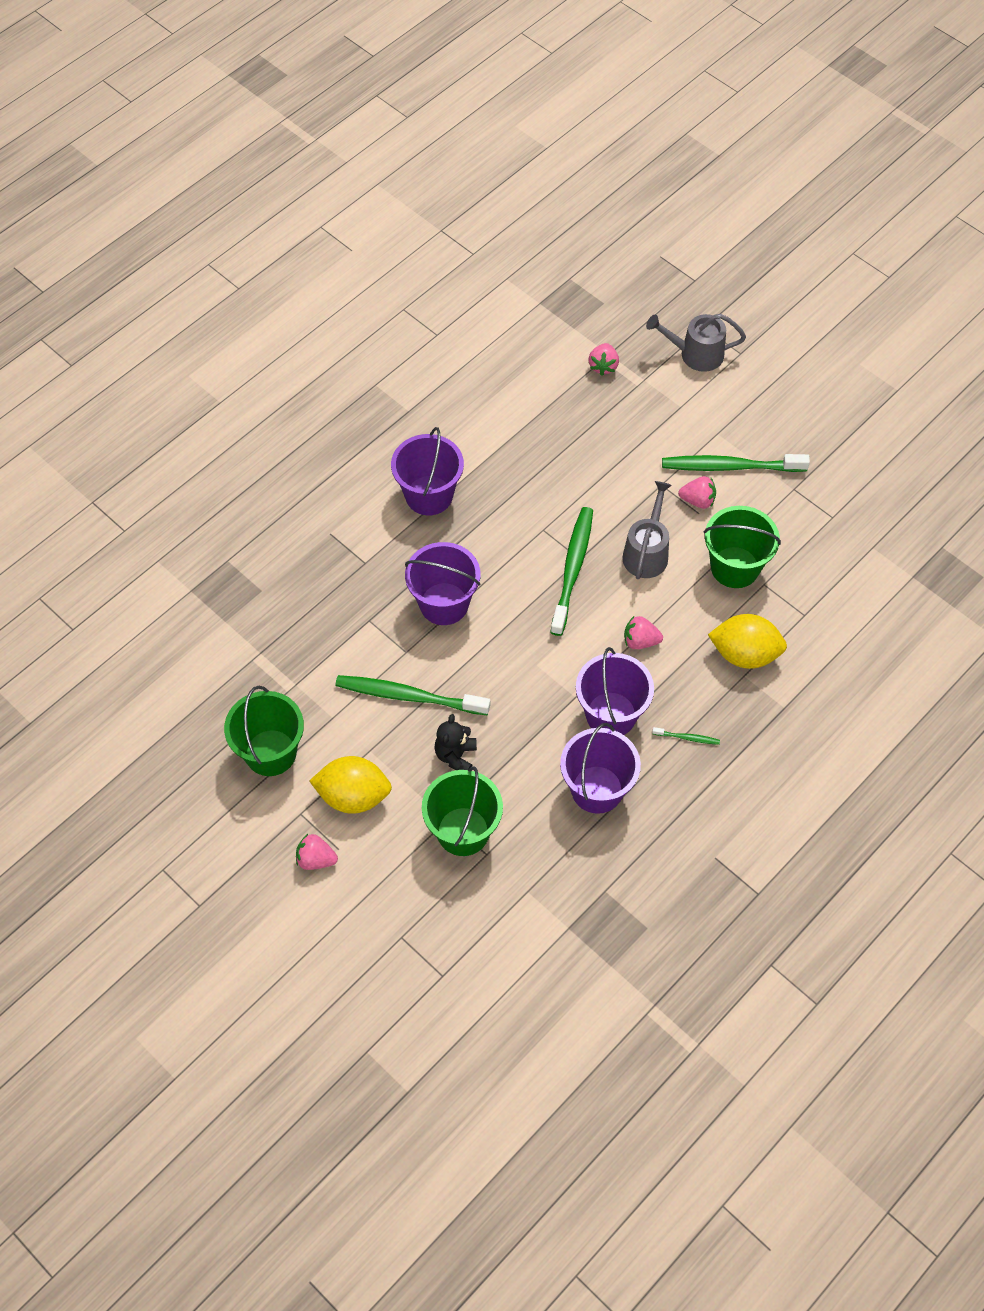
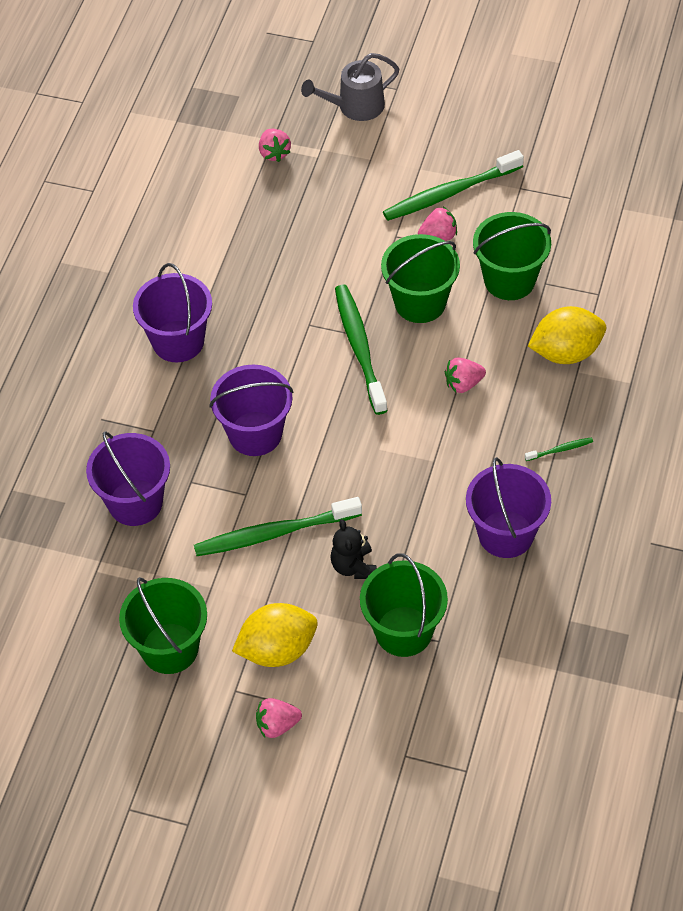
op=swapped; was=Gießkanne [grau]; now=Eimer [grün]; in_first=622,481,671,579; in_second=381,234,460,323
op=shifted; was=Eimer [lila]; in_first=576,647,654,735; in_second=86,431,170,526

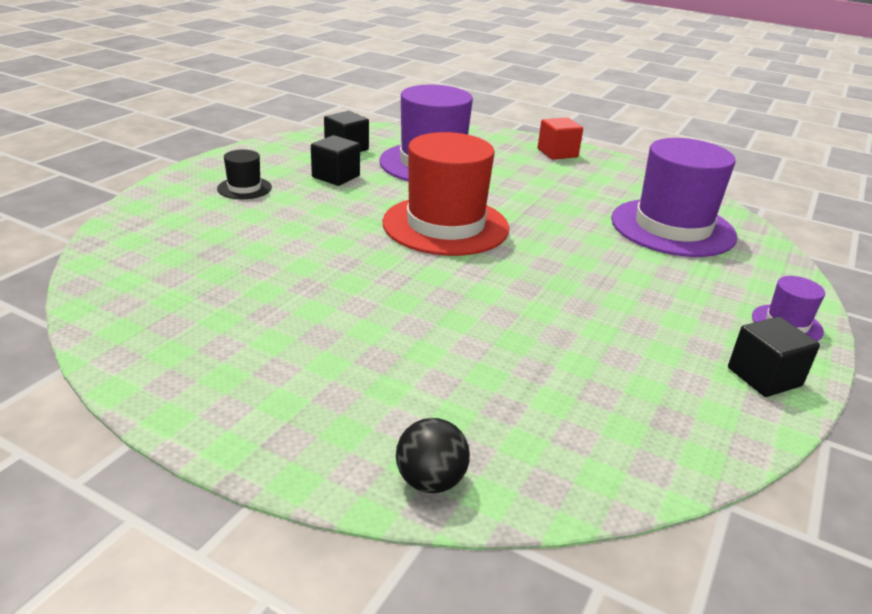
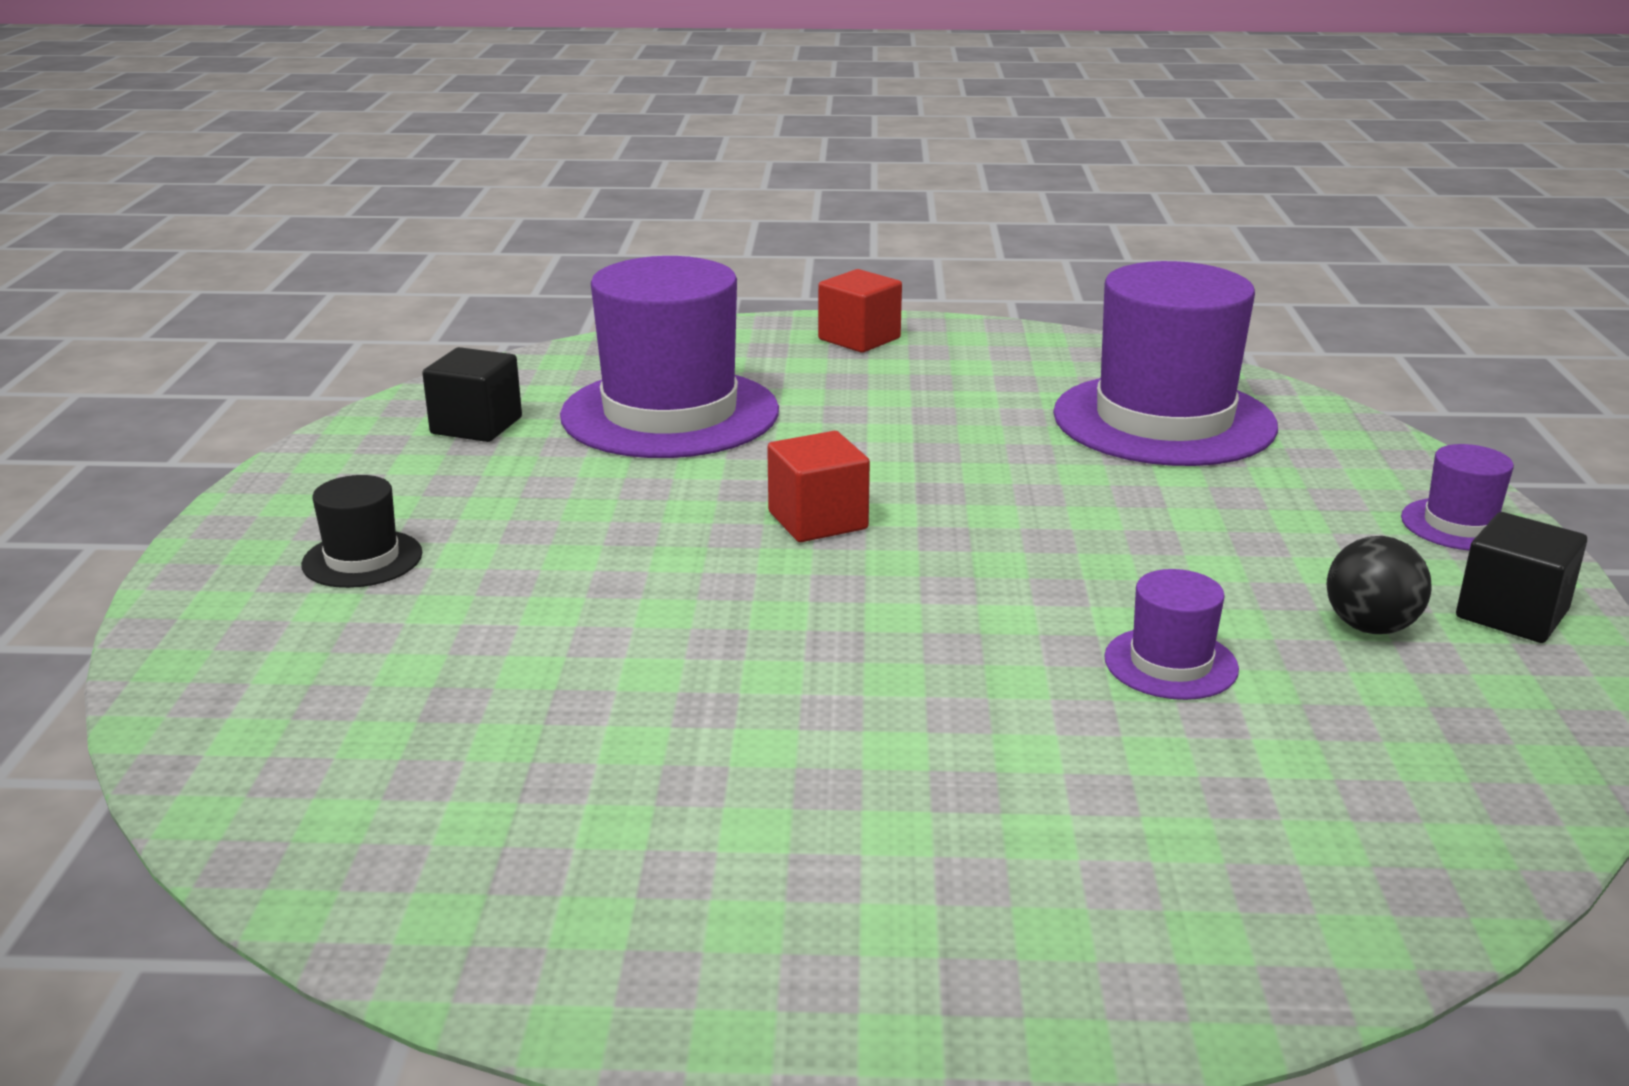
op=swapped; was=Hut [rot]; now=Kubus [rot]; in_first=382,132,509,256; in_second=767,431,870,542
op=gone; was=Kubus [schwarz]; in_first=311,135,360,186
op=shifted; was=Ball [schwarz]; in_first=396,418,470,493; in_second=1327,536,1432,634
op=new; now=Hut [lila]; in_second=1104,569,1239,700

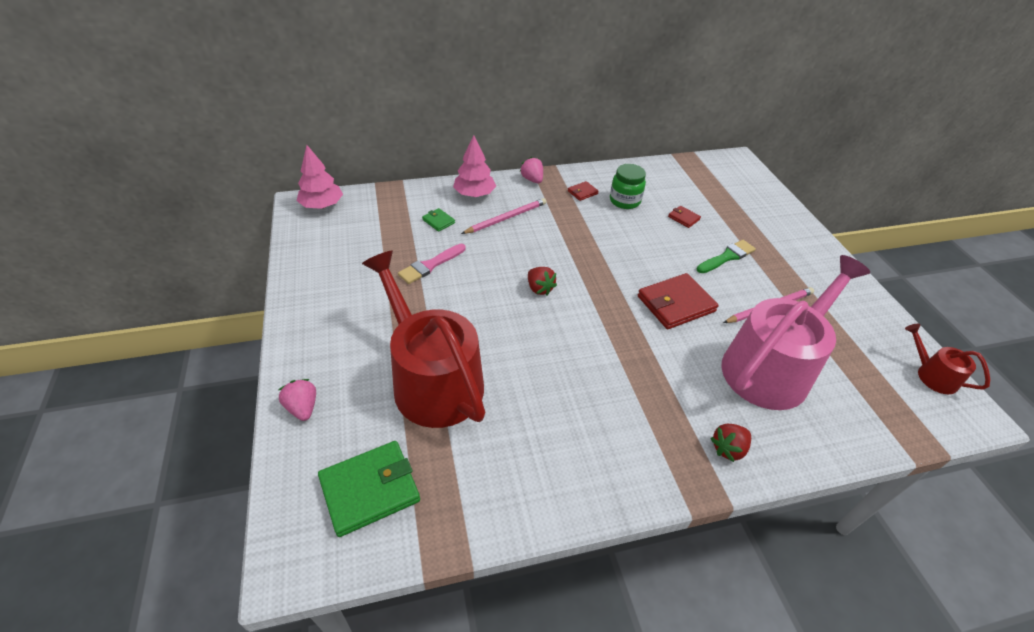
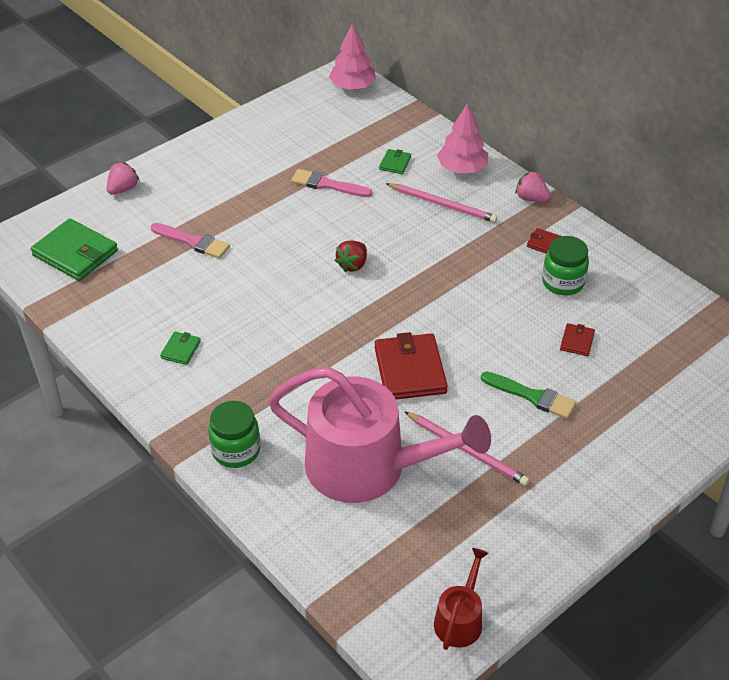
op=rotated; was=Erdbeere [rosa]; in_first=520,157,543,183; in_second=515,171,550,202; clockwise=-90
op=swapped; was=Gießkanne [rot]; now=Pinsel [rosa]; in_first=362,251,485,428; in_second=151,223,230,259
op=rotated; was=Geldbörse [rot]; in_first=638,273,719,329; in_second=375,332,448,399; clockwise=45
op=swapped; was=Erdbeere [rot]; now=Einmachglas [grün]; in_first=710,424,751,462; in_second=208,401,260,468
op=new; now=Geldbörse [grün]; in_second=160,331,201,365

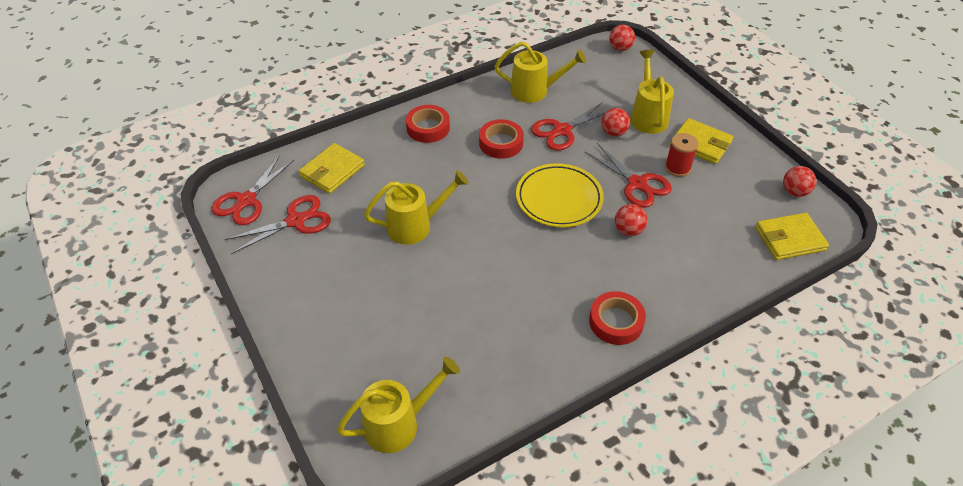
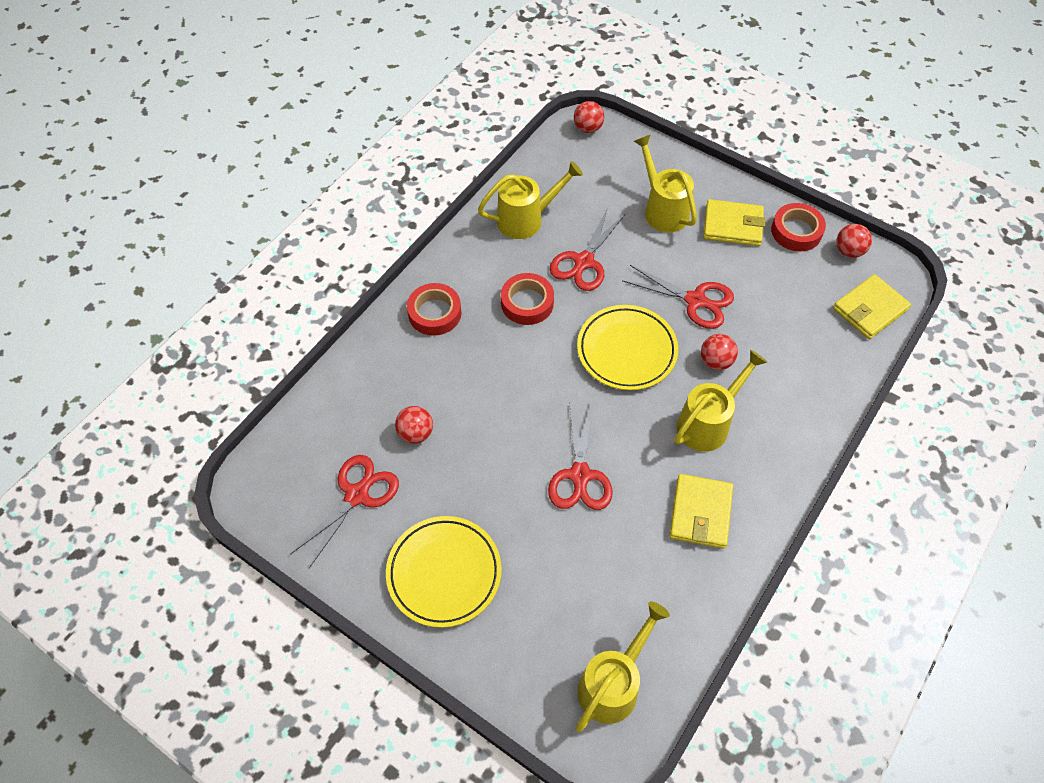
op=shifted; was=Ball [rot]; in_first=601,108,630,137; in_second=395,406,433,444
op=gone; was=Garnrolle [rot]; in_first=665,133,698,177
op=shifted; was=Geldbörse [gelb]; in_first=299,143,365,194; in_second=670,474,733,549
op=shifted; was=Schere [rot]; in_first=212,155,294,225; in_second=548,401,613,510
op=shifted; was=Gießkanne [gelb]; in_first=364,170,469,245; in_second=675,350,767,452
op=shifted; was=Klebeband [rot]; in_first=589,291,646,345; in_second=771,203,826,251
op=new; now=Teller [gelb]; in_second=386,516,502,628

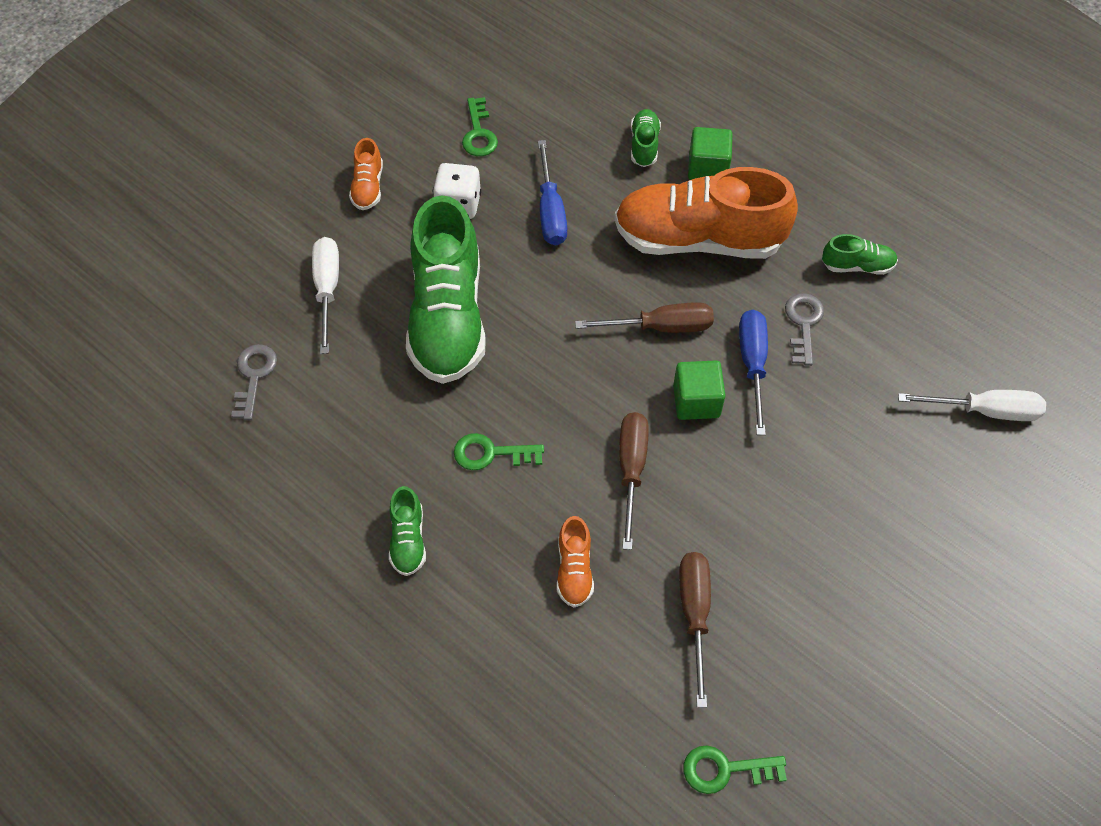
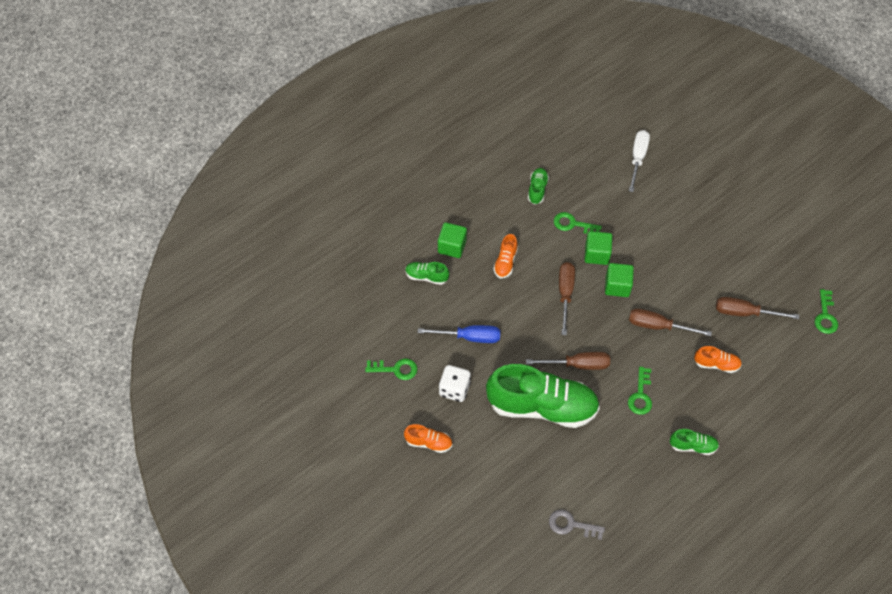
op=scaled; was=Schuh [orange]; in_first=615,167,798,259; in_second=493,234,518,278; ratio=0.43
op=gone; was=Schraubenzieher [weiß]; in_first=312,237,339,354
op=repainted; was=Schlüssel [grau]; now=Schlüssel [grün]; in_first=785,293,824,366; in_second=554,212,602,234
op=swapped; was=Schraubenzieher [blau]; now=Kubus [grün]; in_first=739,310,768,435; in_second=584,231,612,265
op=new; now=Schraubenzieher [braun]; in_second=526,352,610,370

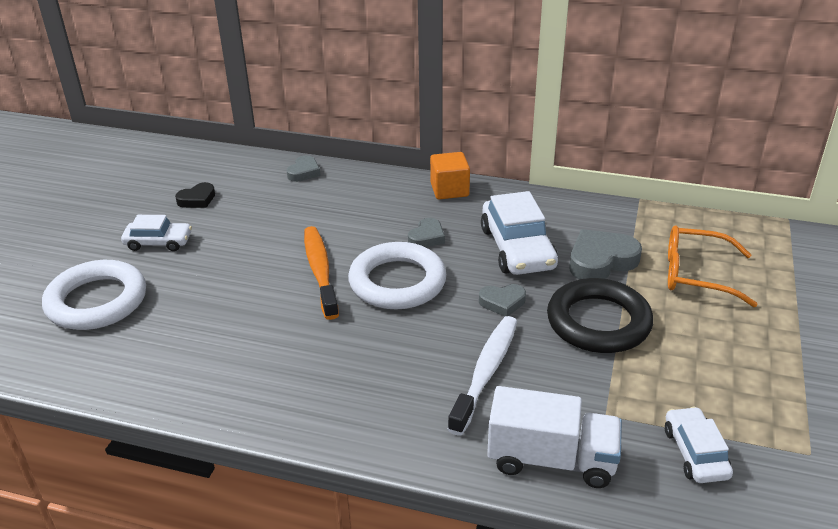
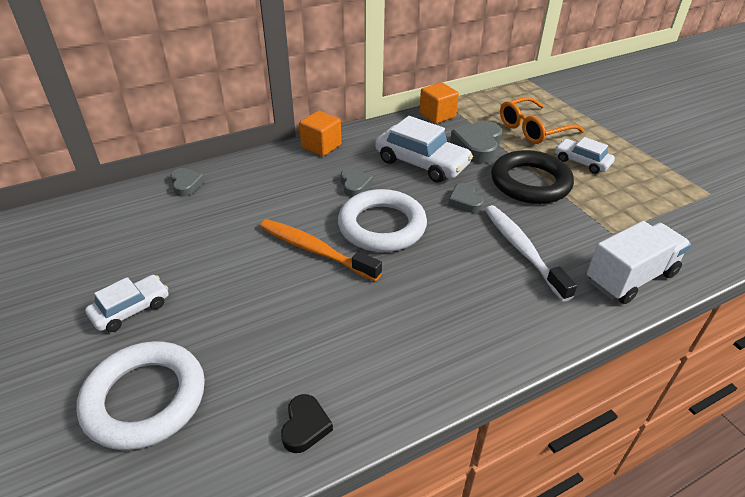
op=shifted; was=Herz [schwarz]; in_first=175,182,215,208; in_second=281,394,333,453
op=rotated; was=Herz [grau]; in_first=479,284,526,316; in_second=448,183,484,213; clockwise=120
op=shifted; was=Auto [weiß]; in_first=665,407,733,483; in_second=555,137,615,174
op=new; now=Kubus [orange]; in_second=419,82,459,124

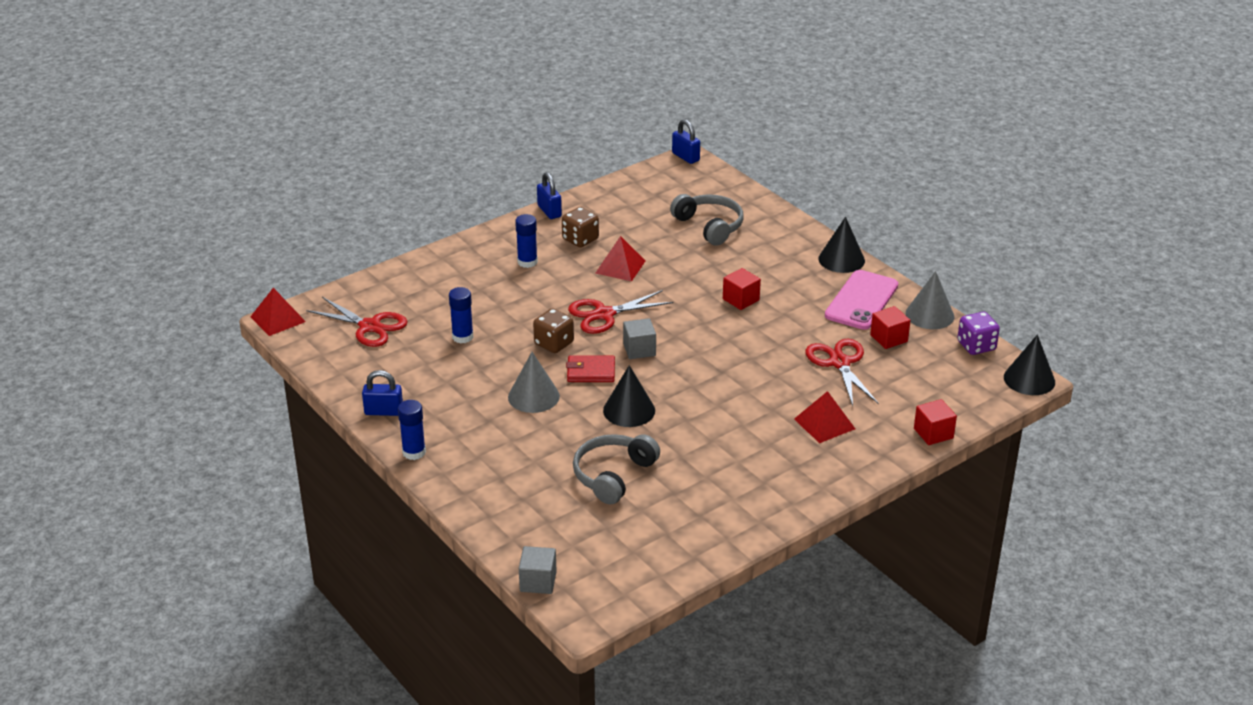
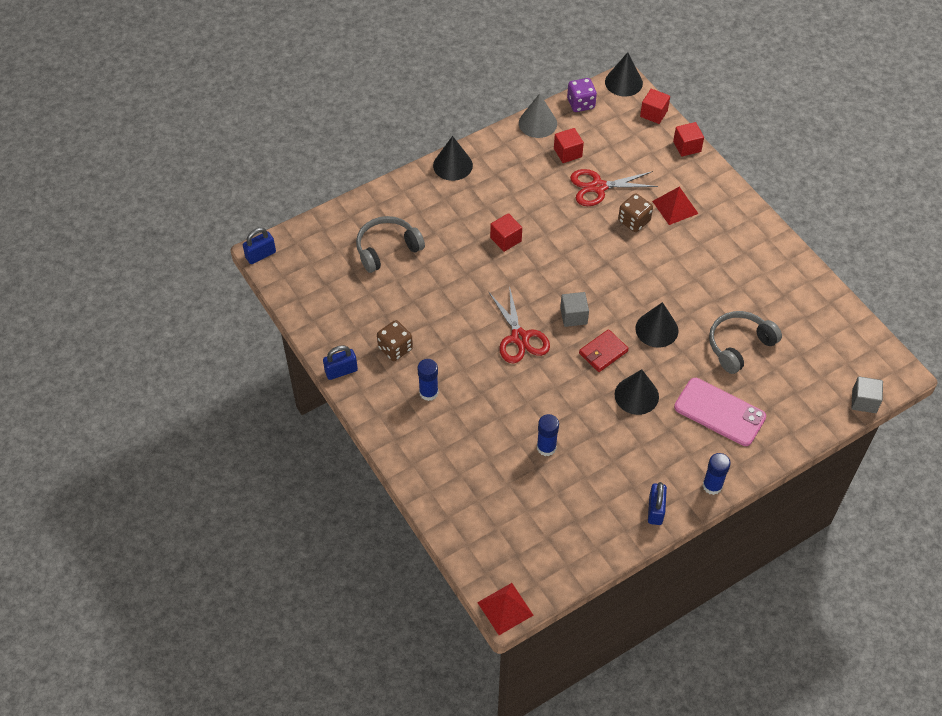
op=gone; was=Pyramide [rot]; in_first=596,236,645,281
op=shifted; was=Handy [rosa]; in_first=825,270,898,330; in_second=674,378,766,446
op=gone; was=Schere [rot]; in_first=306,297,408,347
op=shifted; was=Spielwürfel [braun]; in_first=533,308,574,353; in_second=618,193,653,232
op=repainted; was=Kegel [grau]; now=Kegel [schwarz]; in_first=508,352,560,413; in_second=615,369,659,415
op=rotated; was=Geldbörse [rot]; in_first=566,355,615,382; in_second=579,329,629,372; clockwise=45
op=rotated; was=Kopfhörer [grau]; in_first=573,434,660,504; in_second=709,311,782,374; clockwise=105
op=new; now=Kubus [rot]; in_second=640,89,670,124

